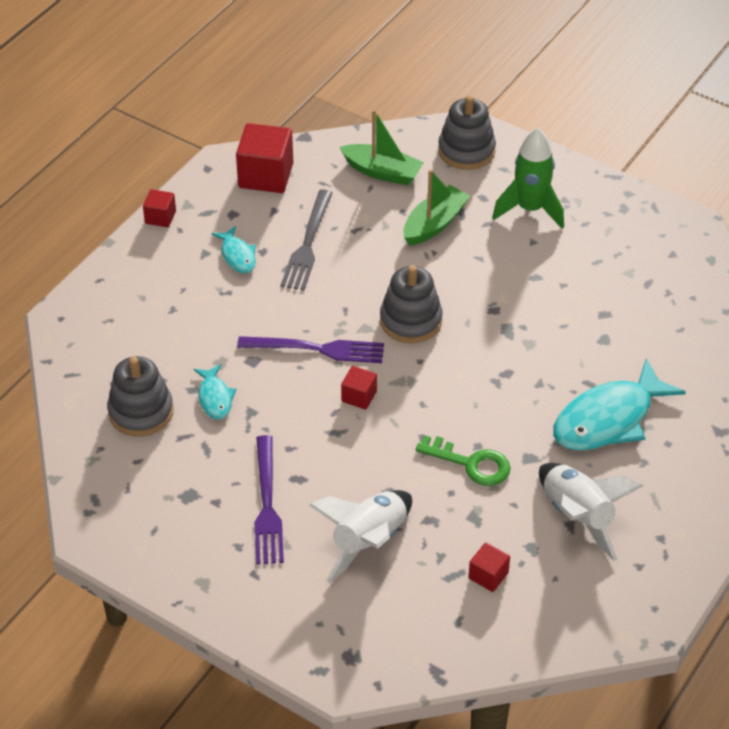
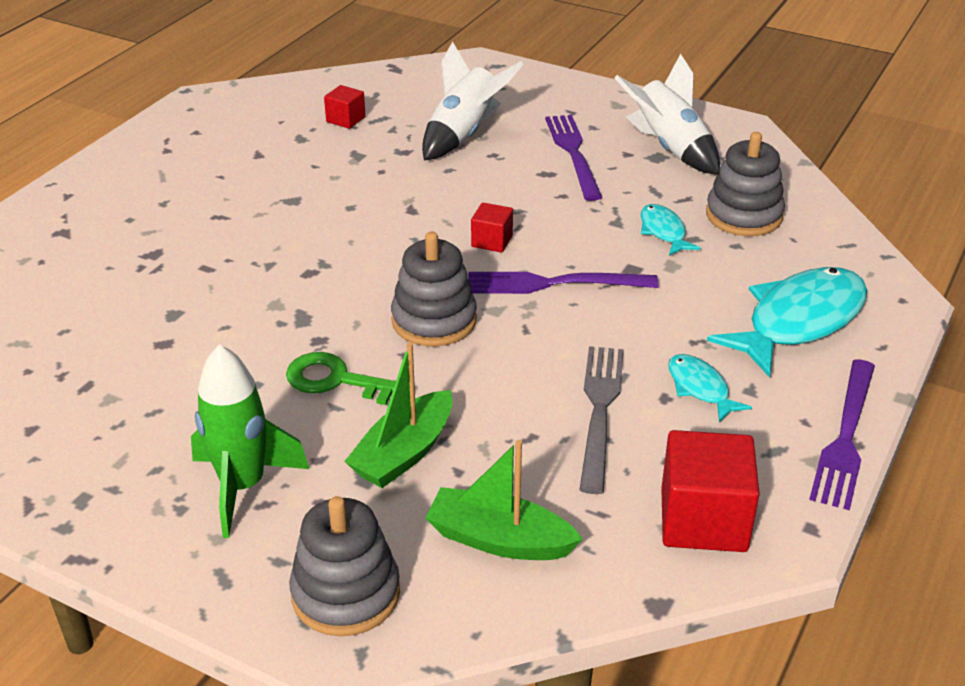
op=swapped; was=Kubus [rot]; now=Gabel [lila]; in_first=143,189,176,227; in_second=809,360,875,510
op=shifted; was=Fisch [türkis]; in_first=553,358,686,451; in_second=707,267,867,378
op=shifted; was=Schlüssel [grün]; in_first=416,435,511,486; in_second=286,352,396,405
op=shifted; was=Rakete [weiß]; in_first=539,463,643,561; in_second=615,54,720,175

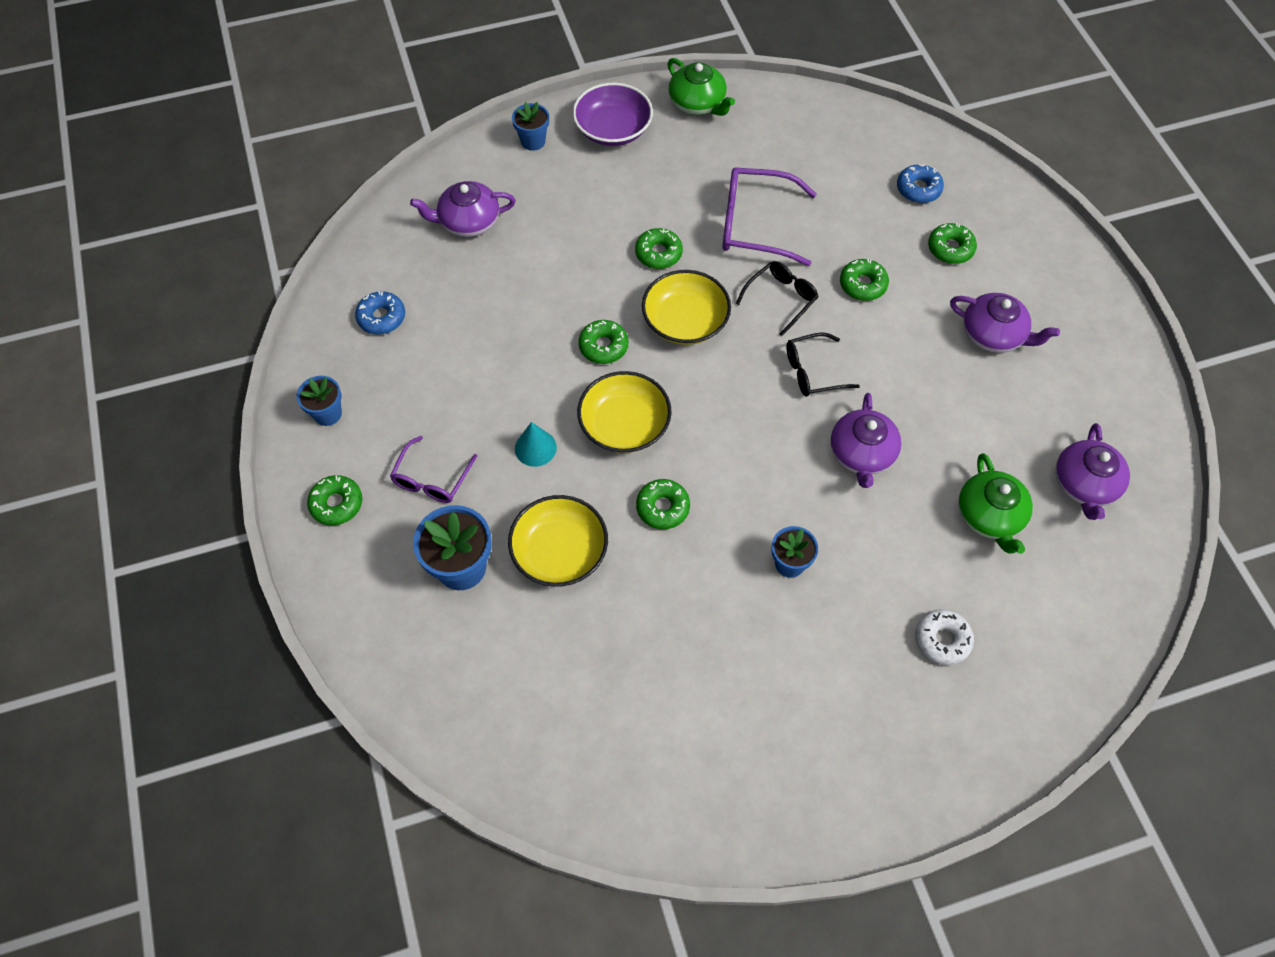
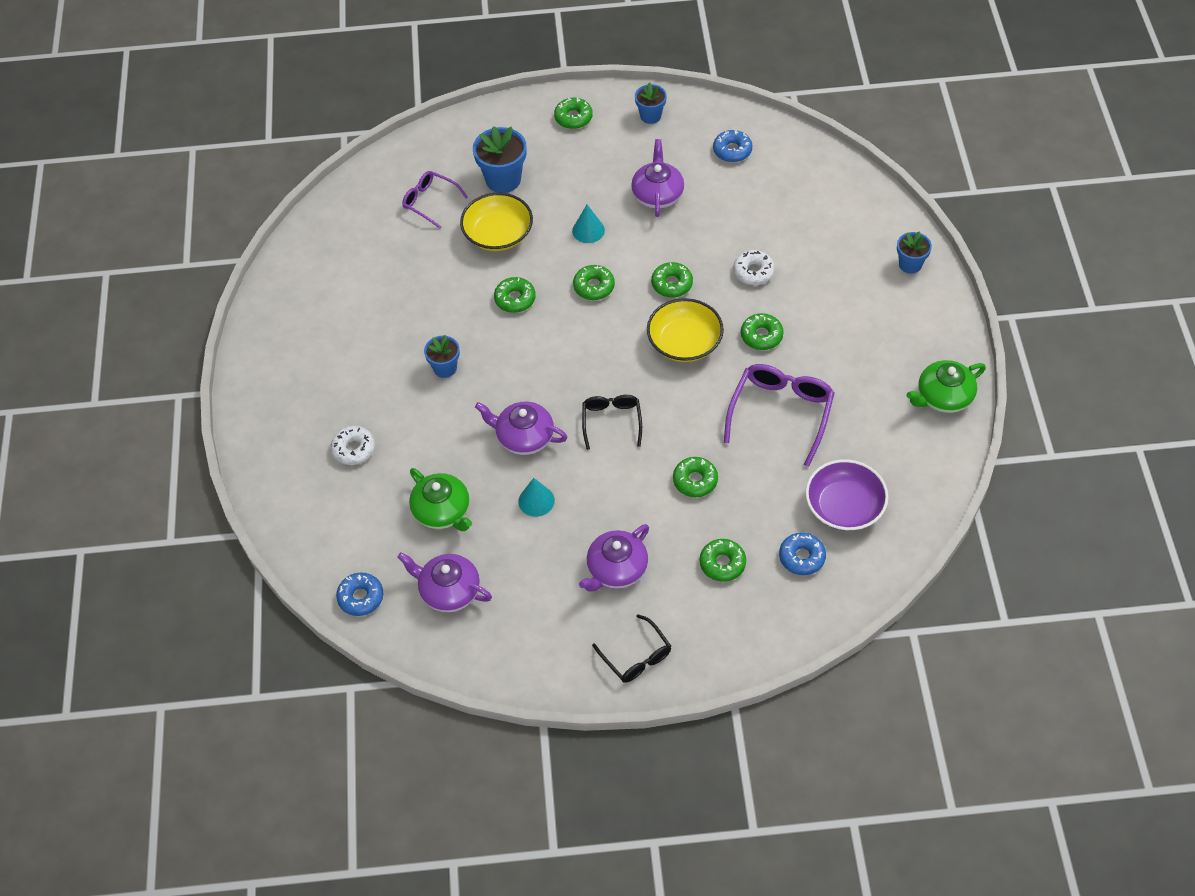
op=shifted; was=Schüssel [lila]; in_first=573,83,653,146; in_second=805,459,889,531
op=shifted; was=Teekanne [lila]; in_first=410,181,516,237; in_second=631,139,684,217
op=shifted; was=Brille [schwarz]; in_first=736,261,819,336; in_second=592,614,671,683
op=swapped; was=Schüssel [gelb]; now=Donut [grün]; in_first=577,371,672,453; in_second=573,265,615,300
op=shifted; was=Brille [lila]; in_first=390,436,477,503; in_second=402,171,468,229
op=rotated; was=Teekanne [grün]; in_first=958,453,1033,554; in_second=409,468,472,531; clockwise=-135
op=new; now=Donut [weiß]; in_second=733,250,775,285
op=new; now=Kegel [türkis]; in_second=518,478,555,517
op=new; now=Donut [blau]; in_second=336,572,383,616

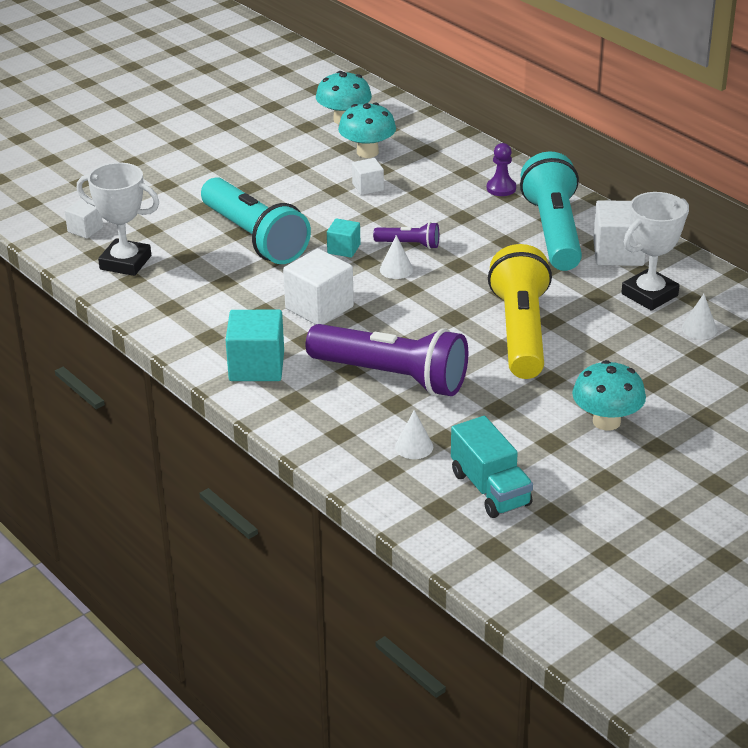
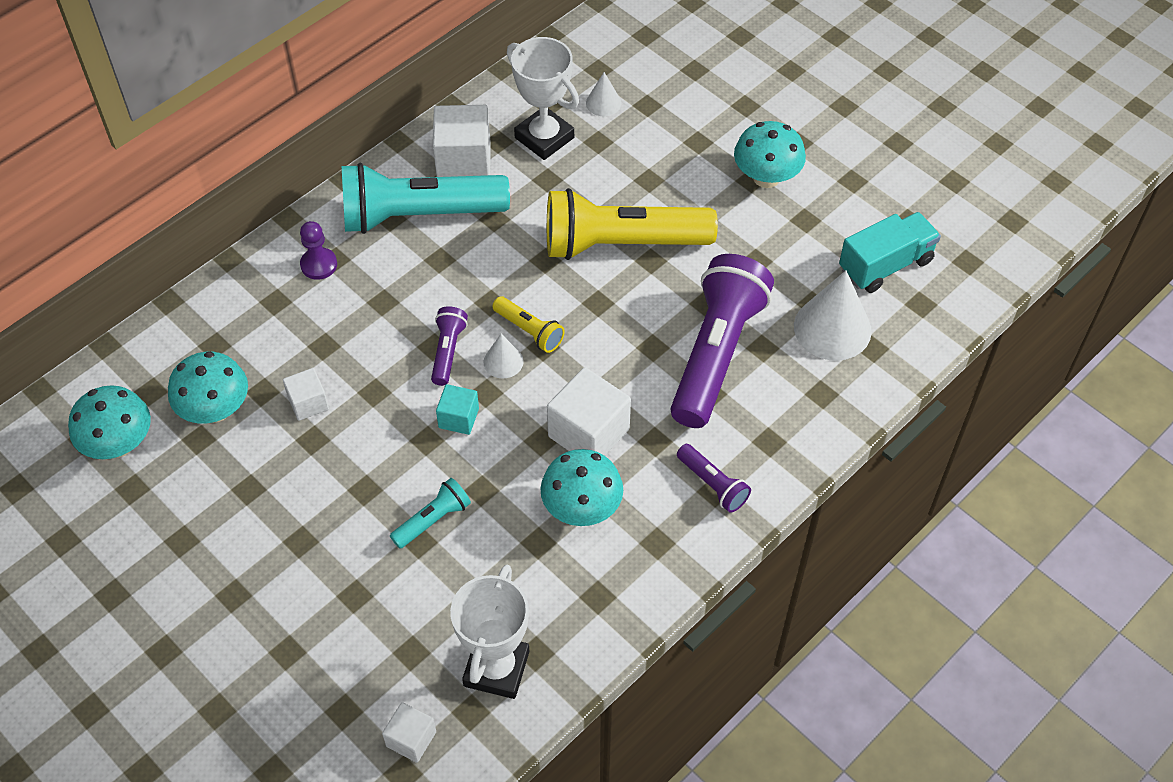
op=scaled; was=Taschenlampe [türkis]; in_first=201,177,311,264; in_second=390,478,471,549; ratio=0.45
op=swapped; was=Kubus [türkis]; now=Taschenlampe [lila]; in_first=226,310,284,381; in_second=677,444,751,513
op=scaled; was=Kegel [weiß]; in_first=395,410,433,459; in_second=794,270,872,361; ratio=1.96
op=new; now=Taschenlampe [gelb]; in_second=492,296,565,353
op=new; now=Pilz [türkis]; in_second=540,449,623,526

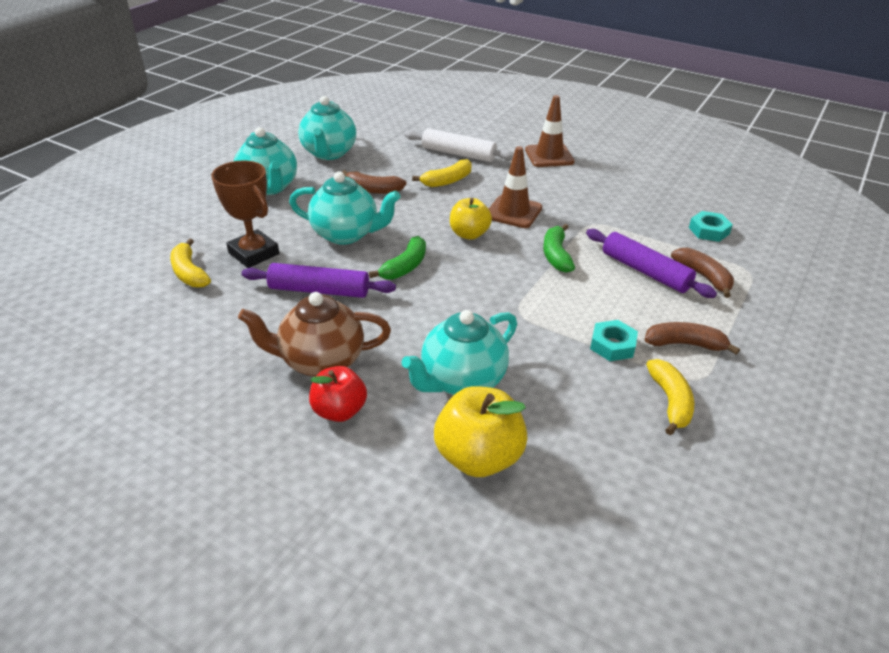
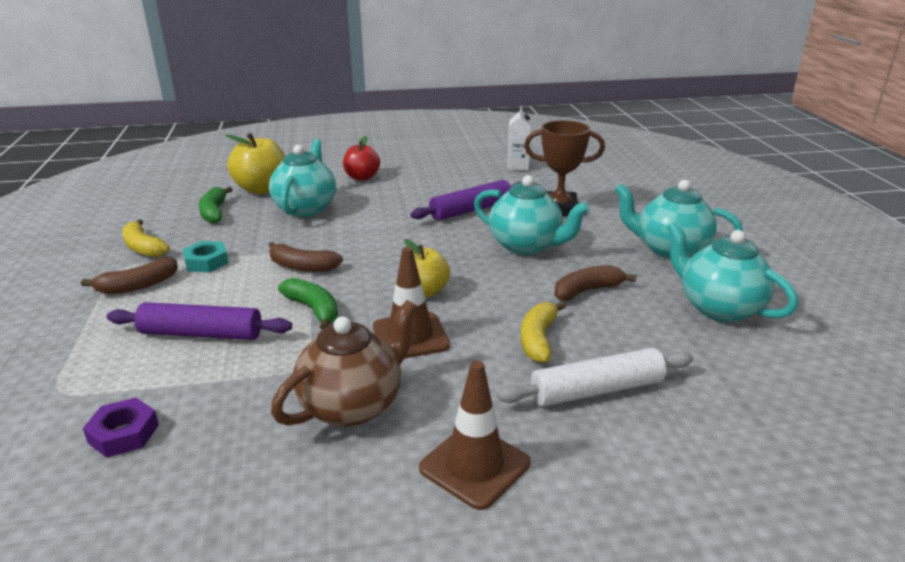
op=rotated; was=Teekanne [türkis]; in_first=289,172,400,245; in_second=474,175,590,255; clockwise=-120
op=repainted; was=Sechskantmutter [türkis]; now=Sechskantmutter [lila]; in_first=689,211,733,242; in_second=83,398,159,458
op=shifted; was=Banane [grün]; in_first=369,236,426,280; in_second=199,187,233,223
op=gone; was=Banane [gelb]; in_first=170,239,211,288
op=shifted; was=Banane [braun]; in_first=671,248,734,298; in_second=268,242,343,272
op=shifted; was=Teekanne [braun]; in_first=238,292,391,377; in_second=271,300,417,427
op=new; now=Getränkekarton [weiß]; in_second=507,106,532,171

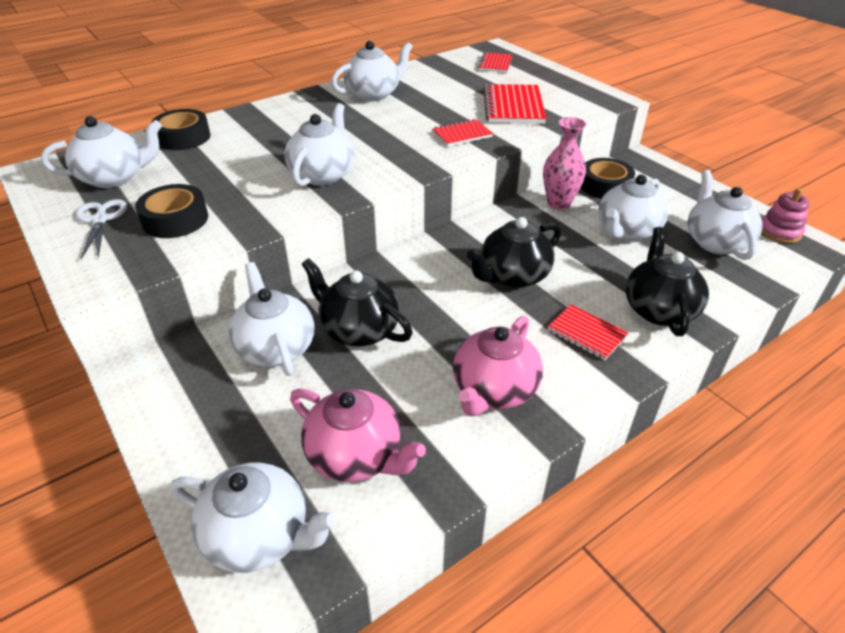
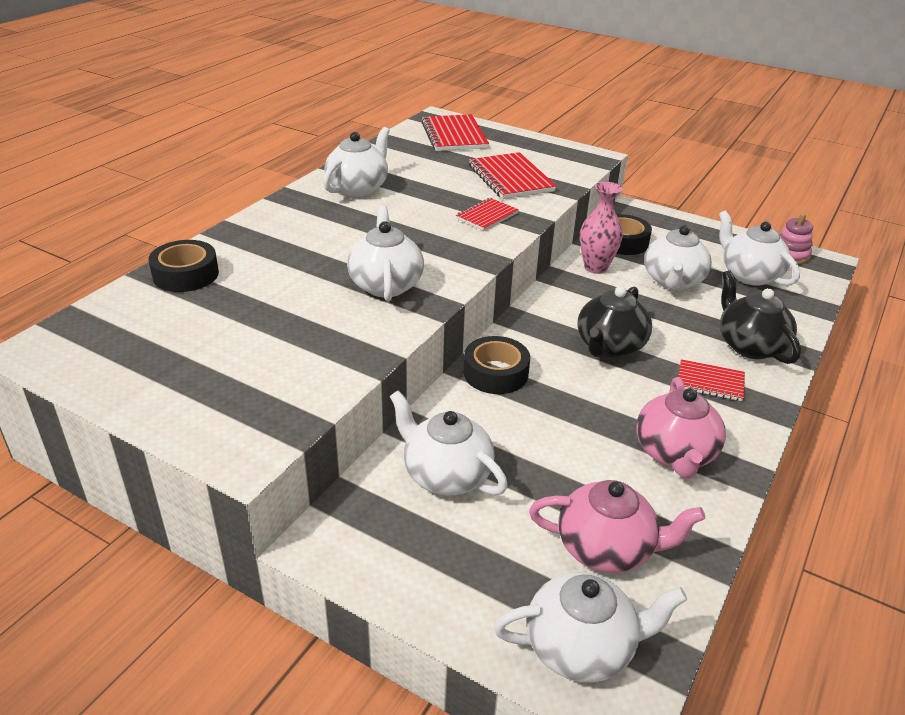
op=scaled; was=Notizbuch [rot]; in_first=478,52,512,73; in_second=421,114,489,151; ratio=1.69
op=gone; was=Teekanne [weiß]; in_first=41,116,162,188
op=shifted; was=Klebeband [schwarz]; in_first=135,184,208,238; in_second=464,336,530,394
op=gone; was=Schere [weiß]; in_first=76,199,127,259
op=gone; was=Teekanne [schwarz]; in_first=301,258,412,347

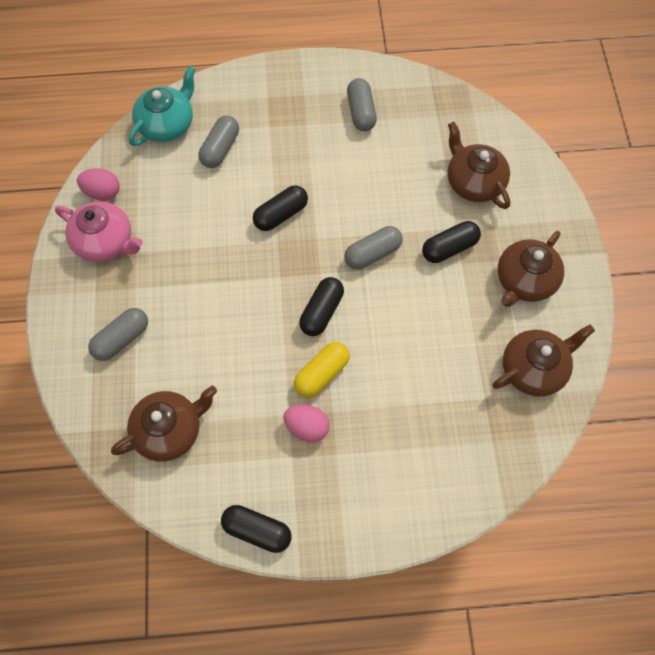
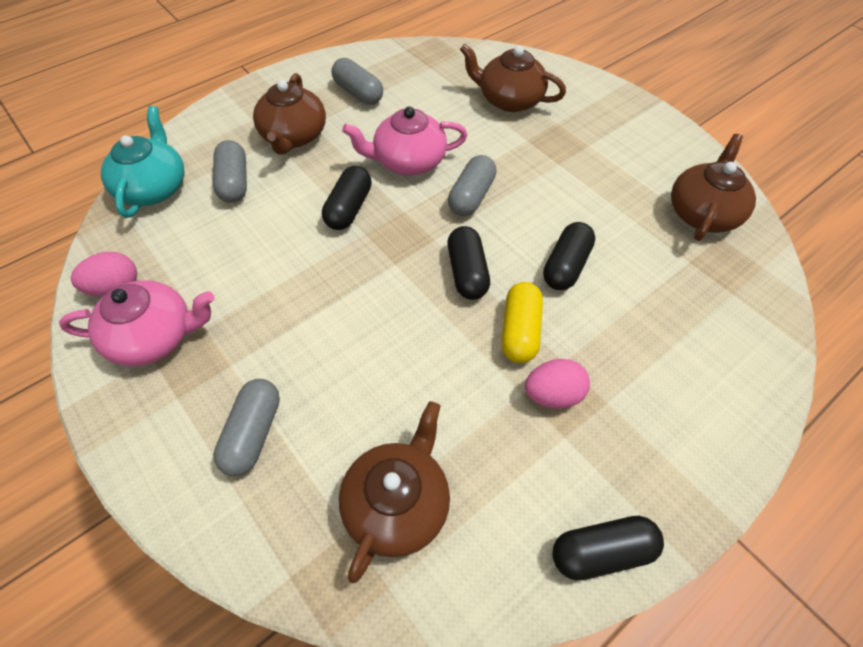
op=shifted; was=Kapsel [schwarz]; in_first=422,221,481,263; in_second=543,222,595,290
op=shifted; was=Teekanne [braun]; in_first=498,231,564,307; in_second=253,73,326,155
op=new; now=Teekanne [rosa]; in_second=342,107,468,175

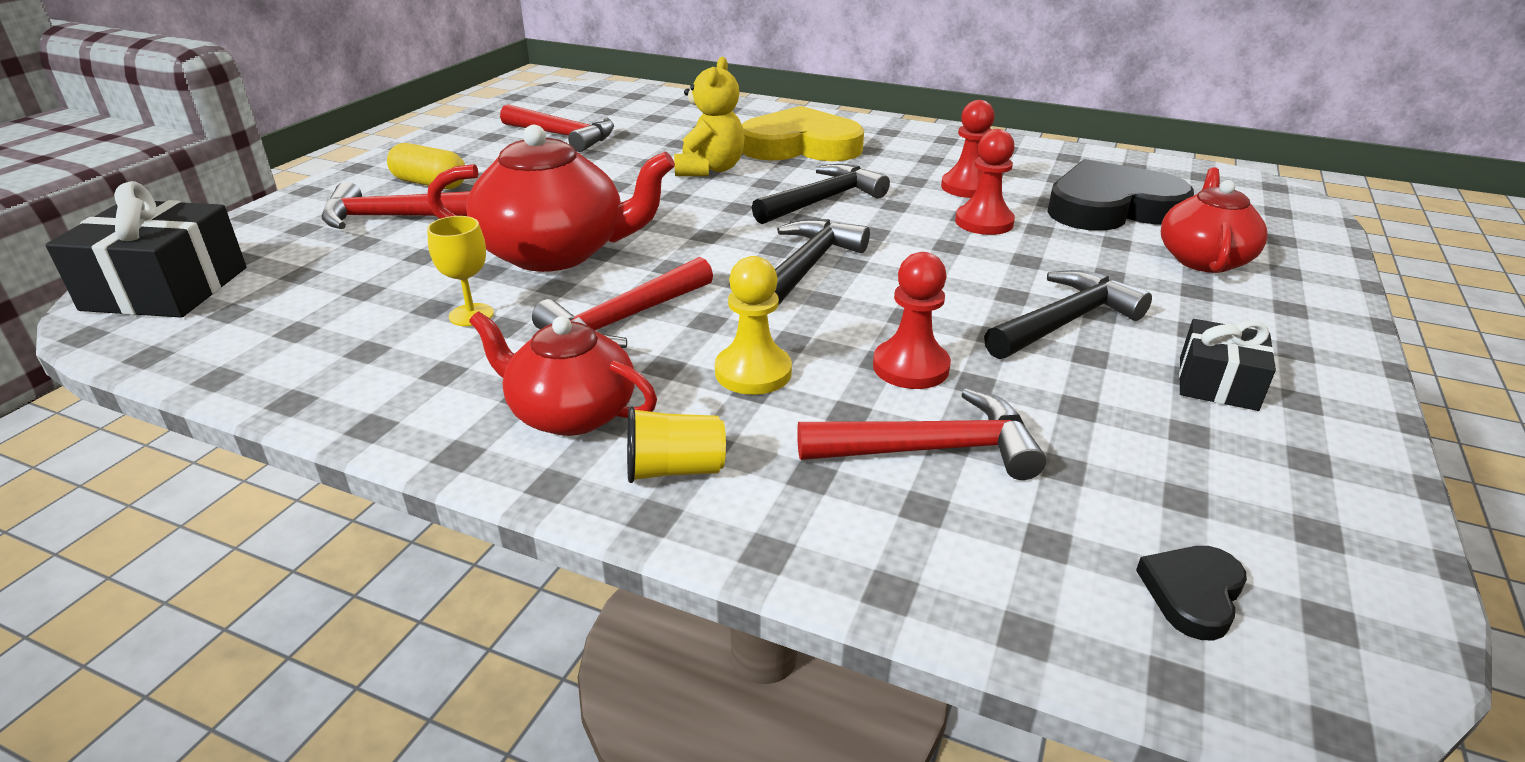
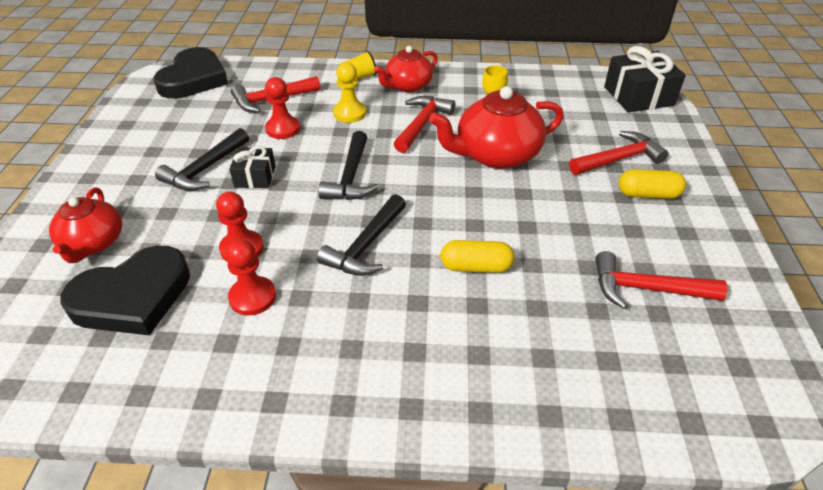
op=swapped; was=Teddybär [gelb]; now=Kapsel [gelb]; in_first=674,57,745,176; in_second=440,240,514,273
op=gone; was=Herz [gelb]; in_first=742,106,864,161
op=rotated; was=Teekanne [rot]; in_first=469,312,657,436; in_second=374,46,438,93; clockwise=135
op=shifted; was=Geschenk [schwarz]; in_first=1179,319,1276,411; in_second=229,146,276,188
op=scaled; was=Herz [schwarz]; in_first=1136,546,1247,641; in_second=153,47,228,99; ratio=2.32

